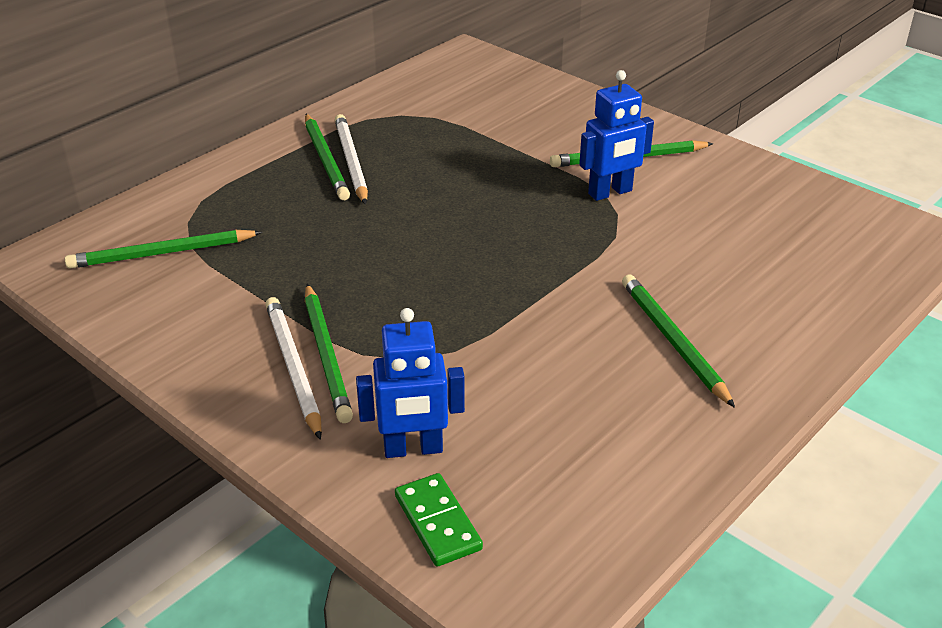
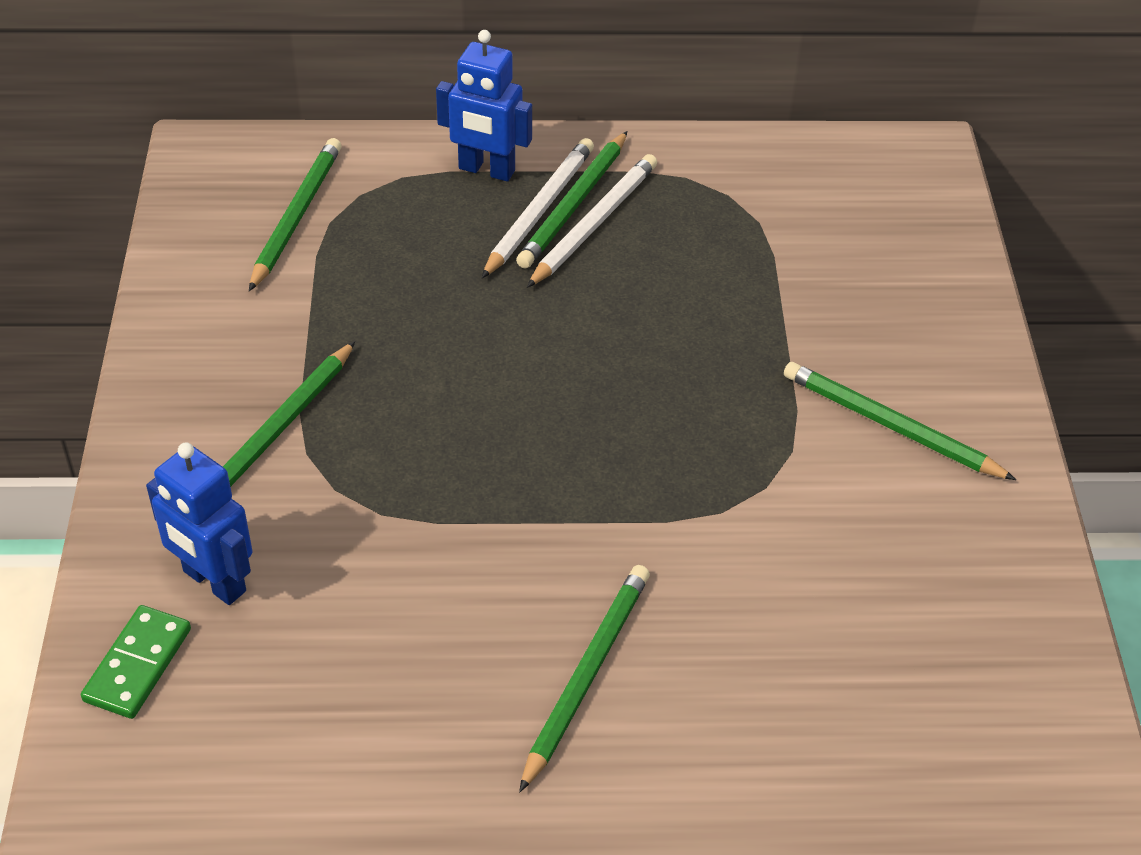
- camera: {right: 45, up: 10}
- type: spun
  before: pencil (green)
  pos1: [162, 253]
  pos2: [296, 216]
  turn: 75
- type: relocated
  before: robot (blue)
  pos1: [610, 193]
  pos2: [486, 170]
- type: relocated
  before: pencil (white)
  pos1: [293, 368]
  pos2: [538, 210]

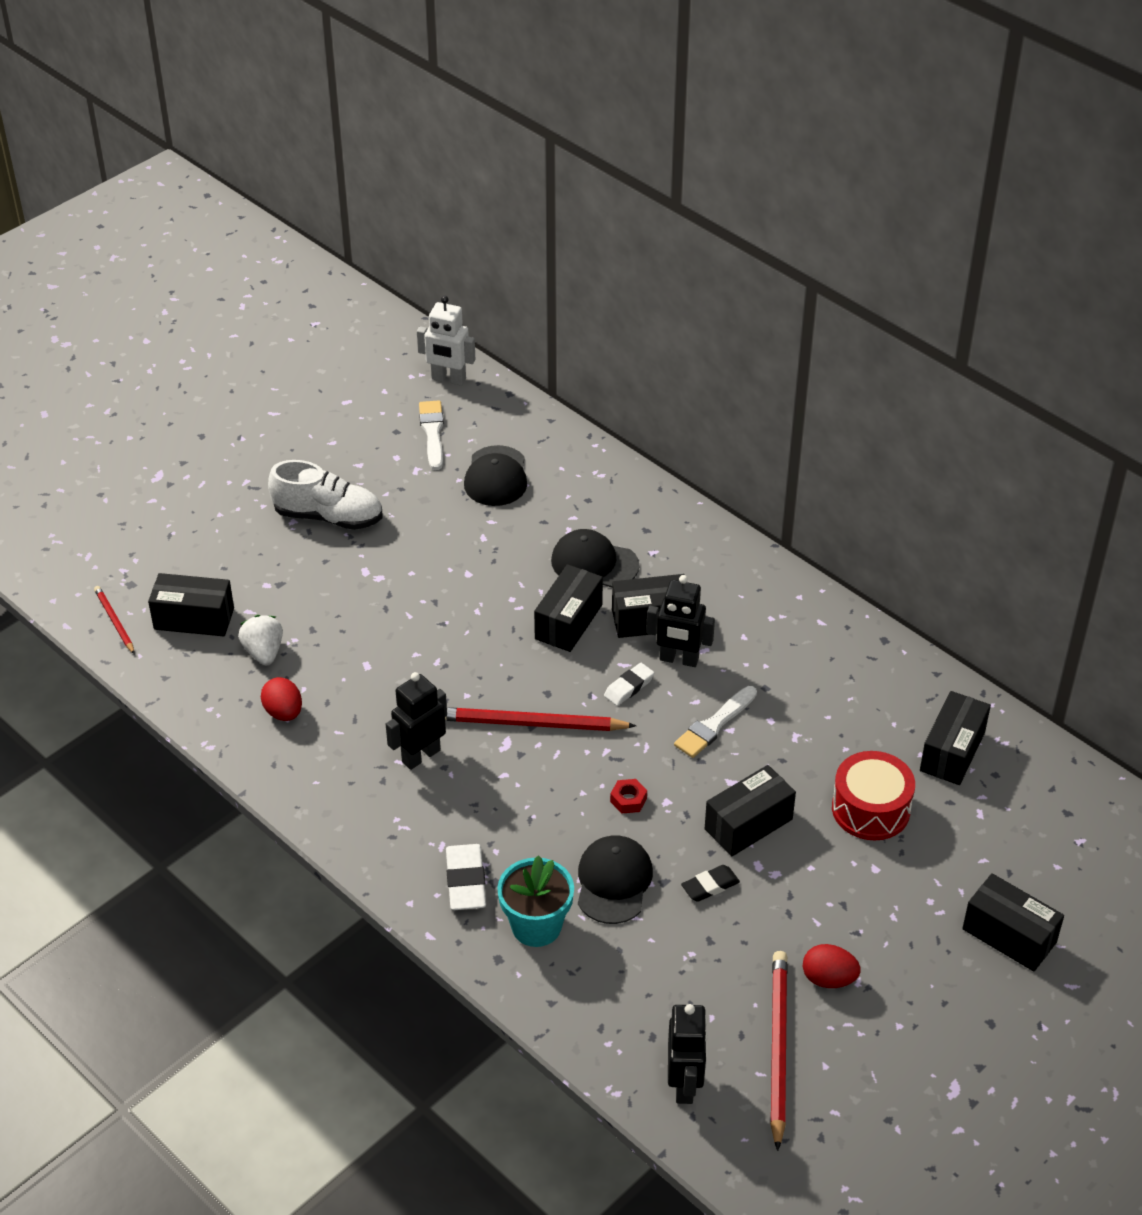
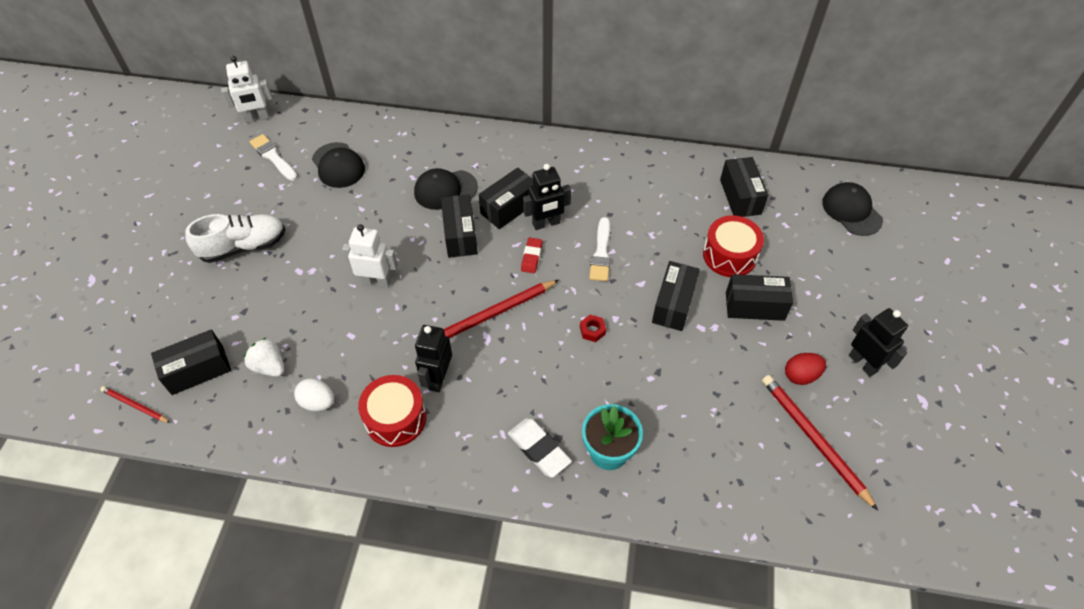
- camera: {right: -35, up: 10}
- type: colour
  before: egg (red)
  after: egg (white)
  pos1: [283, 712]
  pos2: [318, 402]
- type: appeared
  after: robot (white)
  pos2: [376, 281]
- type: appeared
  after: drum (red)
  pos2: [395, 418]
- type: colour
  before: eraser (white)
  after: eraser (red)
  pos1: [629, 687]
  pos2: [531, 257]
- type: relocated
  before: box (black)
  pos1: [1009, 935]
  pos2: [754, 306]
- type: relocated
  before: cap (black)
  pos1: [613, 882]
  pos2: [851, 211]
- type: relocated
  before: robot (black)
  pos1: [685, 1084]
  pos2: [863, 363]
- type: missing
  before: eraser (black)
  pos1: [710, 886]

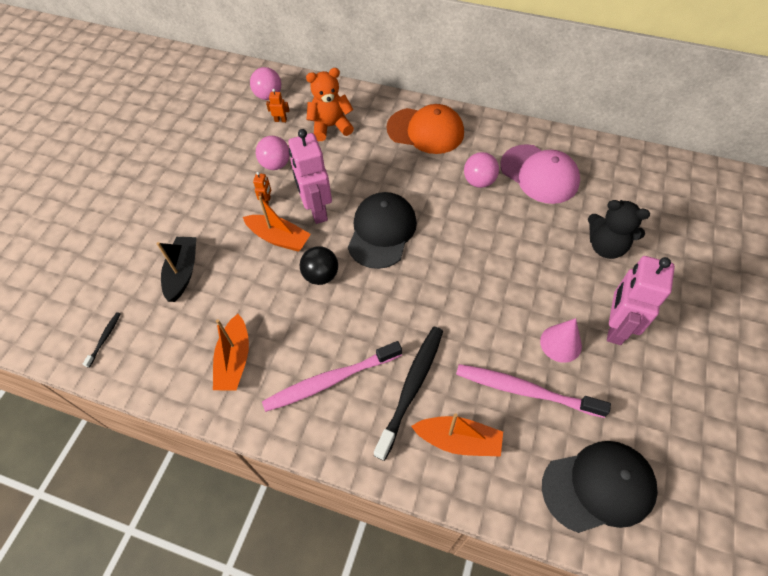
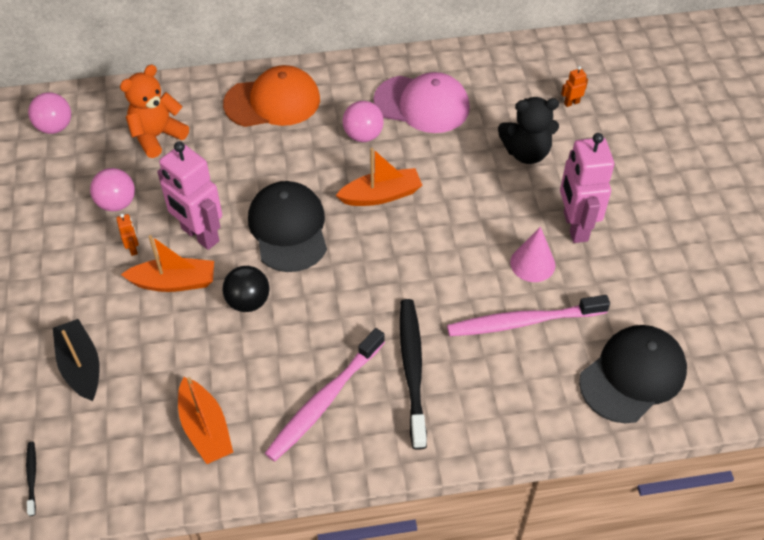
- camera: {right: -30, up: -5}
- type: relocated
  before: boat (orange)
  pos1: [458, 440]
  pos2: [381, 195]
- type: relocated
  before: robot (orange)
  pos1: [280, 120]
  pos2: [571, 103]

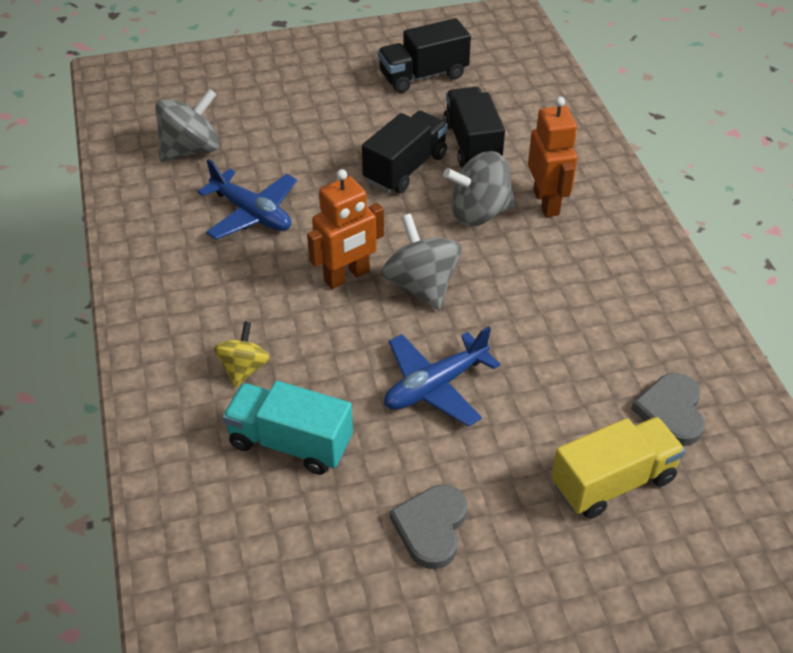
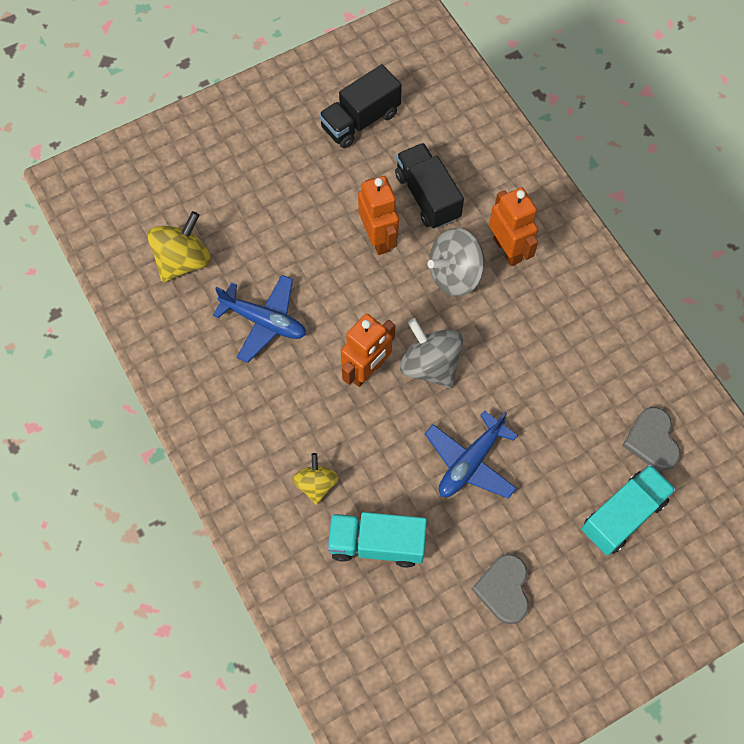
- camera: {right: -15, up: 20}
- type: colour
  before: spinning top (grey)
  after: spinning top (yellow)
  pos1: [191, 150]
  pos2: [183, 260]
- type: exchanged
  before: truck (black)
  after: robot (orange)
  pos1: [405, 168]
  pos2: [378, 238]
- type: colour
  before: truck (yellow)
  after: truck (turquoise)
  pos1: [613, 482]
  pos2: [623, 515]

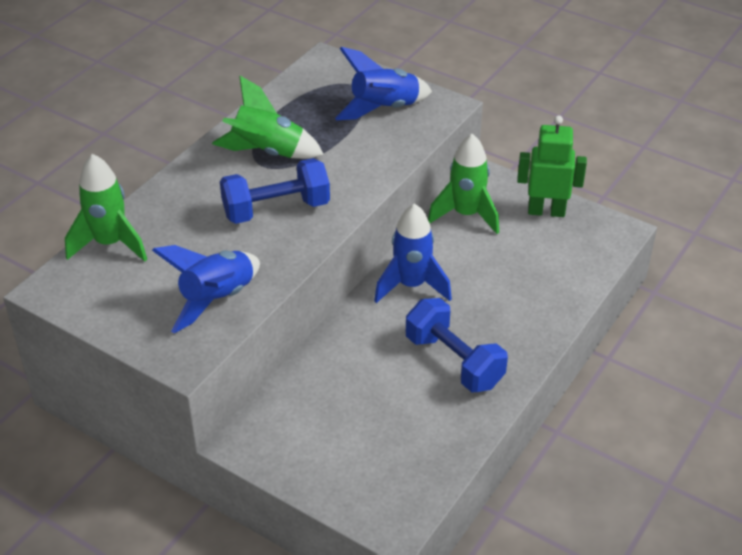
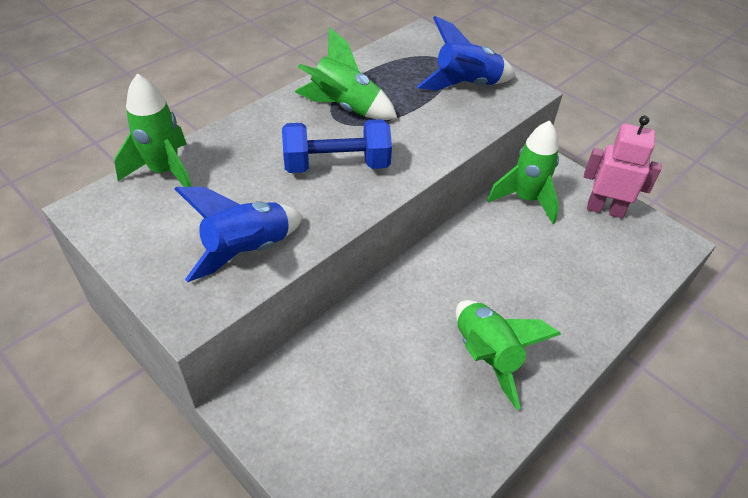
- camera: {right: 10, up: 5}
- type: exchanged
  before: dumbbell (blue)
  after: rocket (green)
  pos1: [454, 361]
  pos2: [486, 356]
- type: colour
  before: robot (green)
  after: robot (pink)
  pos1: [546, 211]
  pos2: [605, 209]
- type: missing
  before: rocket (blue)
  pos1: [411, 285]

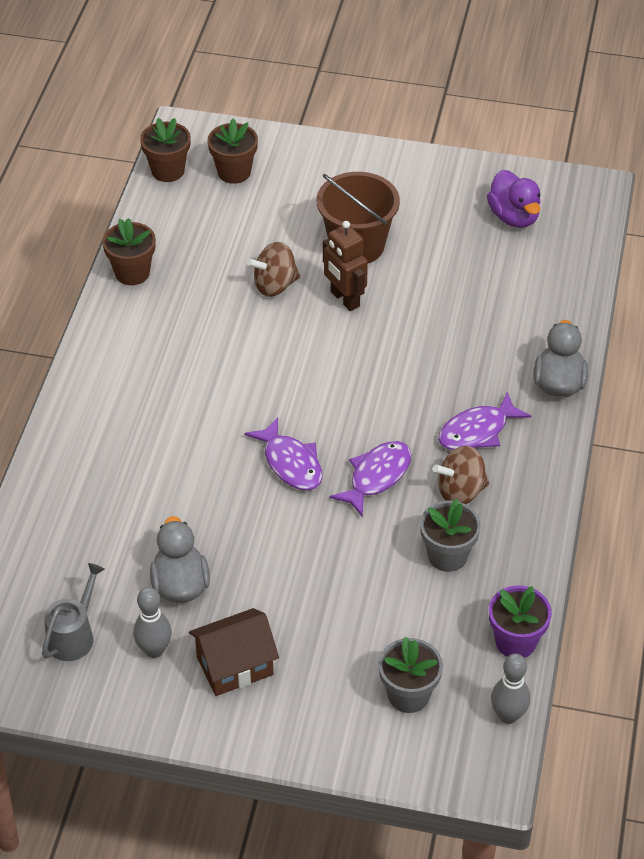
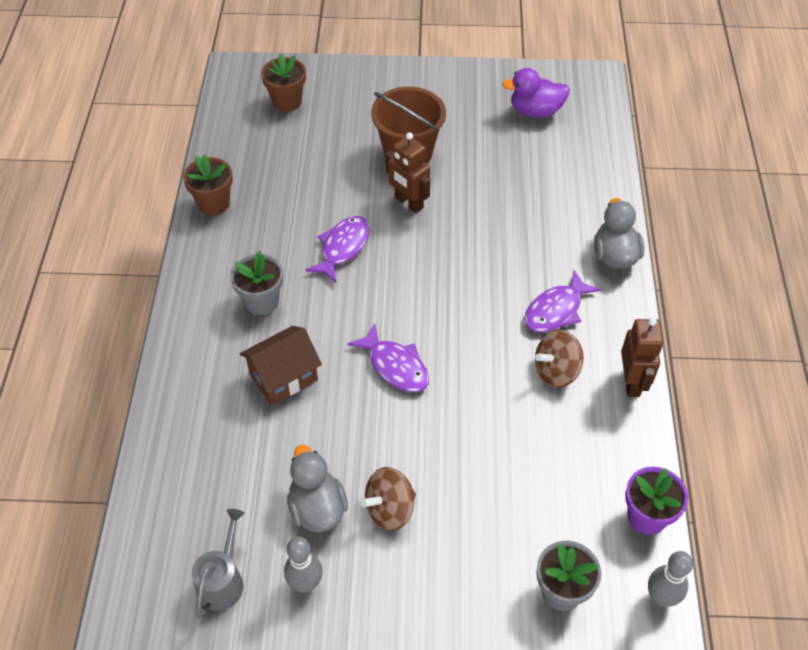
- camera: {right: -10, up: 5}
- type: relocated
  before: flower pot (grey)
  pos1: [447, 555]
  pos2: [261, 301]
- type: relocated
  before: house (brown)
  pos1: [235, 666]
  pos2: [283, 377]
- type: relocated
  before: fish (purple)
  pos1: [376, 476]
  pos2: [343, 248]
- type: relocated
  before: spinning top (brown)
  pos1: [275, 285]
  pos2: [390, 509]
- type: spun
  before: duck (purple)
  pos1: [514, 217]
  pos2: [535, 111]
  turn: 120
- type: appeared
  after: robot (brown)
  pos2: [632, 382]
- type: missing
  before: flower pot (brown)
  pos1: [168, 171]

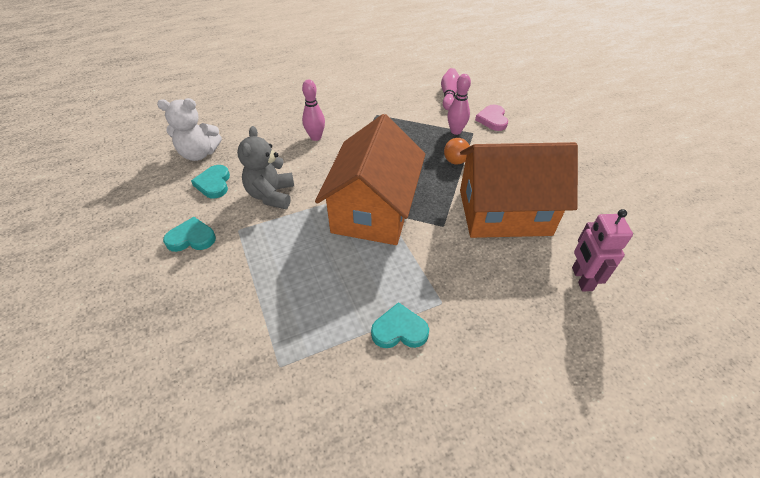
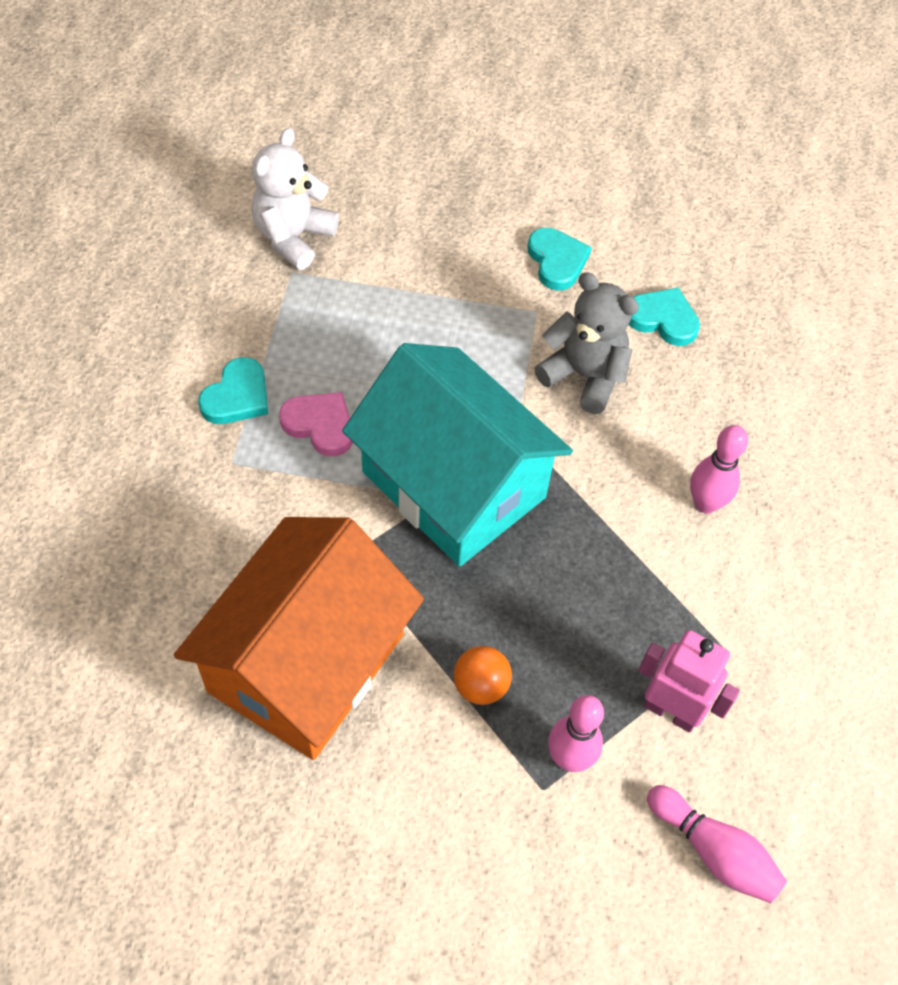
- camera: {right: 120, up: 10}
- type: relocated
  before: teddy bear (white)
  pos1: [199, 154]
  pos2: [293, 237]
- type: relocated
  before: heart (pink)
  pos1: [492, 120]
  pos2: [320, 425]
- type: colour
  before: house (orange)
  after: house (turquoise)
  pos1: [373, 210]
  pos2: [453, 484]
- type: spun
  before: heart (turquoise)
  pos1: [191, 238]
  pos2: [557, 261]
  turn: -45
- type: relocated
  before: robot (pink)
  pos1: [581, 279]
  pos2: [671, 711]

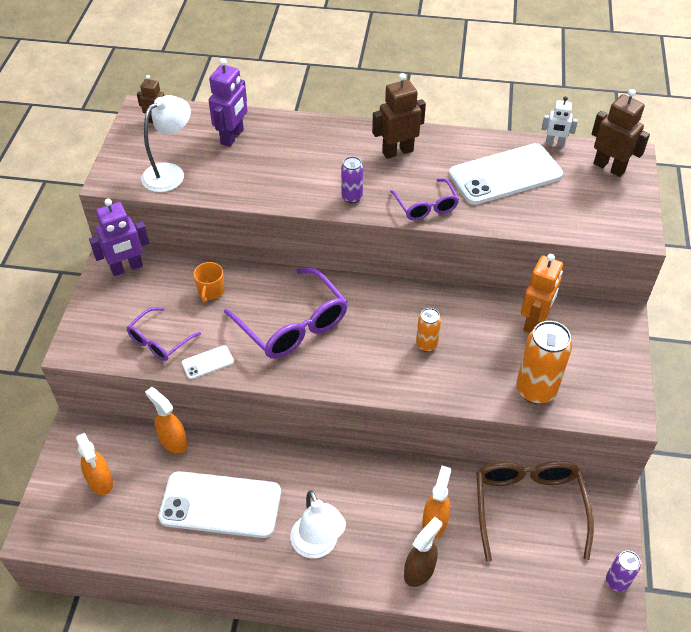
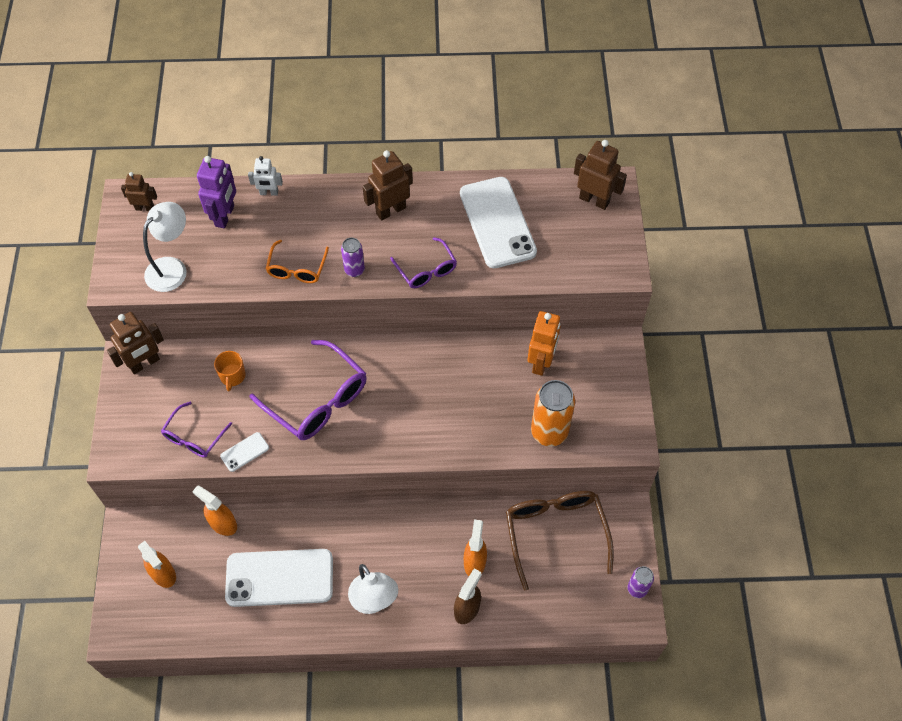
- camera: {right: -10, up: 10}
- type: colour
  before: robot (purple)
  after: robot (brown)
  pos1: [127, 268]
  pos2: [144, 363]
- type: relocated
  before: robot (white)
  pos1: [554, 143]
  pos2: [269, 193]
- type: appeared
  after: glasses (orange)
  pos2: [297, 269]
- type: spun
  before: phone (white)
  pos1: [505, 174]
  pos2: [497, 223]
  turn: -75
- type: missing
  before: can (orange)
  pos1: [426, 345]

